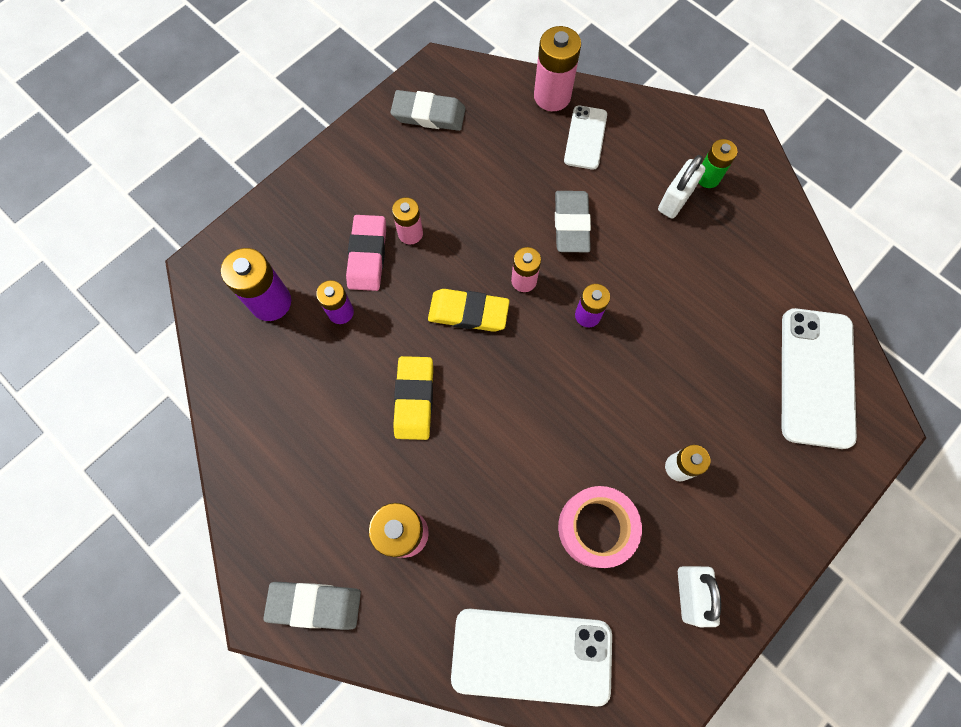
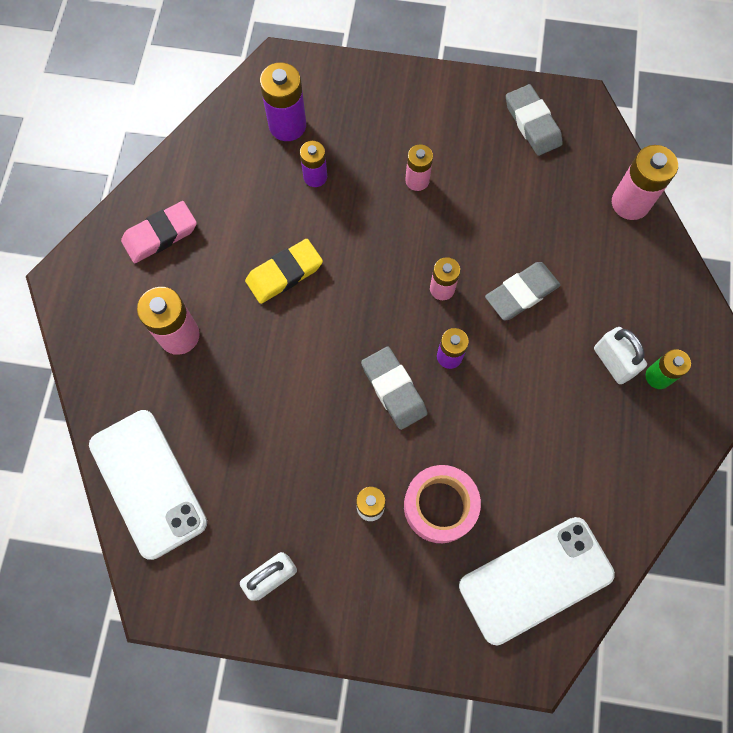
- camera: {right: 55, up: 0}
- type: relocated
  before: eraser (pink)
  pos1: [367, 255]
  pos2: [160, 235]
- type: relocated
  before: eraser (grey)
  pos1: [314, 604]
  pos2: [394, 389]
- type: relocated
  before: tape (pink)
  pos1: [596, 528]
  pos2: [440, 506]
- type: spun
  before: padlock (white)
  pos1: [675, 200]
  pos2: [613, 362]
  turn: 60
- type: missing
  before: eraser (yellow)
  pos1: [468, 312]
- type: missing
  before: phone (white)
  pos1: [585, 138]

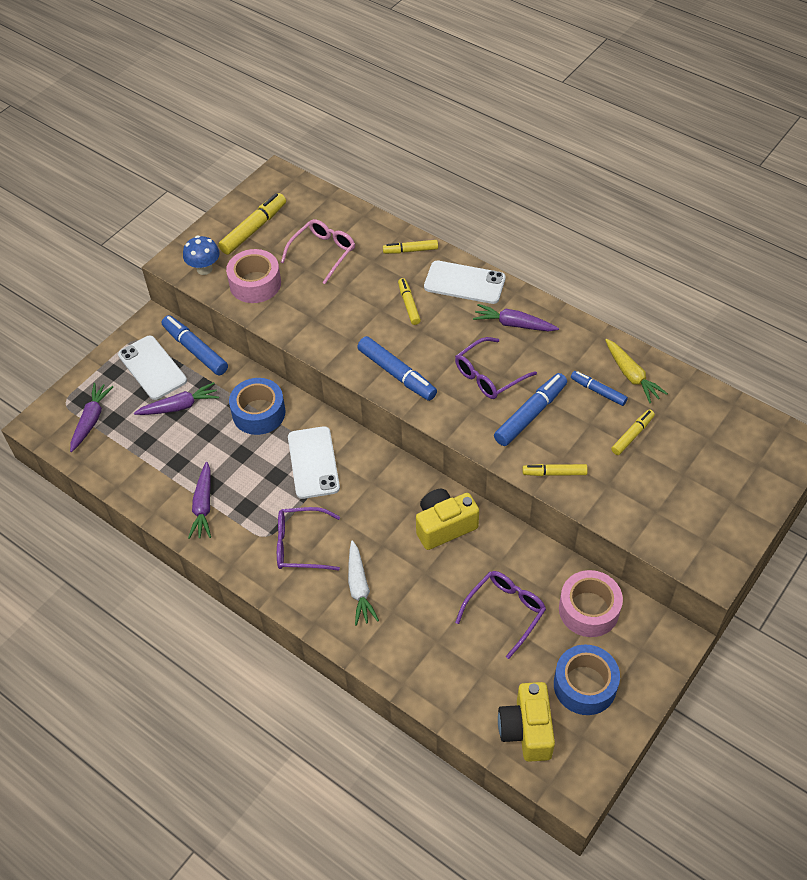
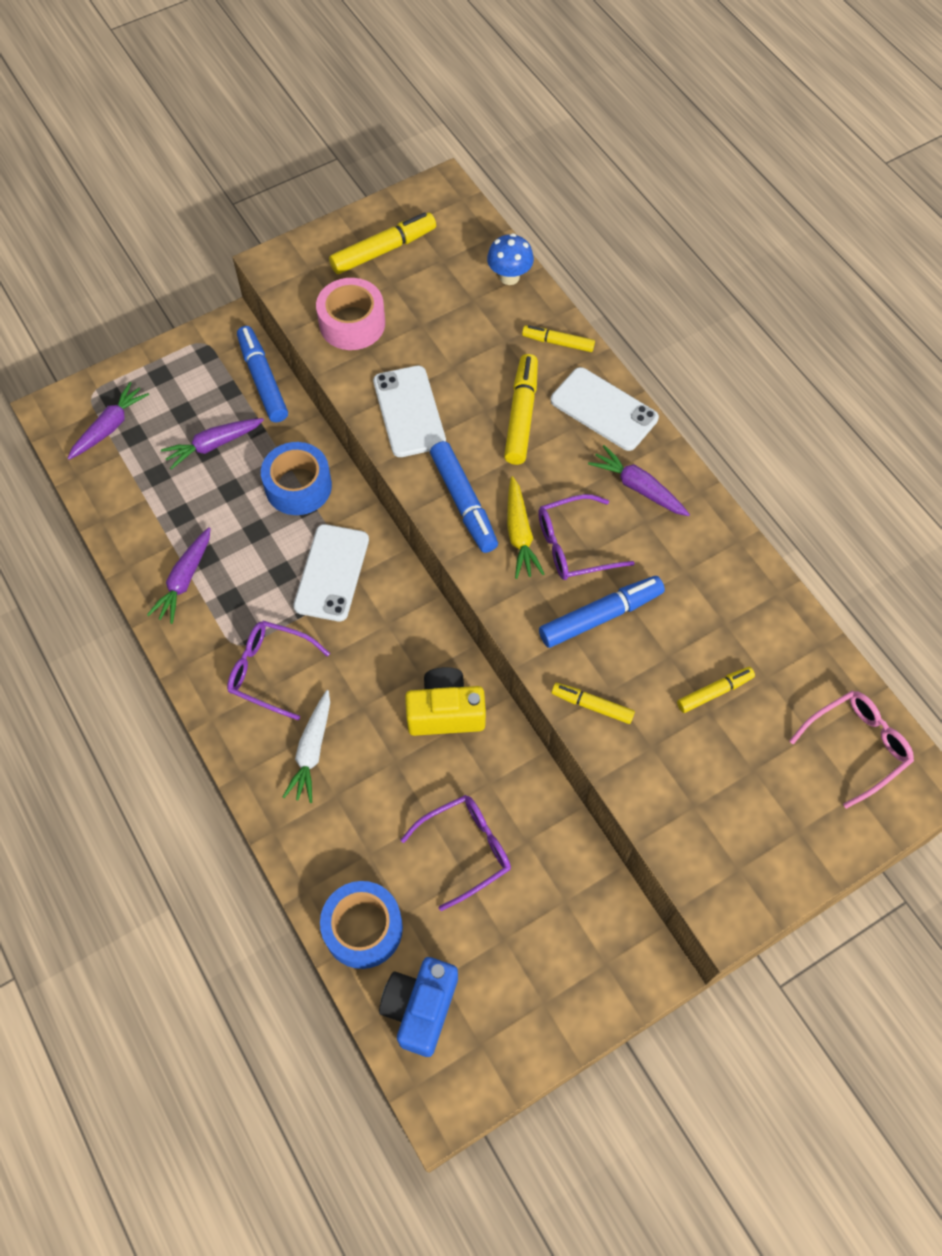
- camera: {right: 20, up: 10}
- type: spun
  before: carrot (purple)
  pos1: [179, 406]
  pos2: [213, 445]
  turn: 150
- type: relocated
  before: tape (blue)
  pos1: [585, 685]
  pos2: [363, 928]
- type: relocated
  before: phone (white)
  pos1: [152, 368]
  pos2: [409, 411]
- type: colour
  before: camera (yellow)
  after: camera (blue)
  pos1: [526, 730]
  pos2: [420, 1008]
- type: relocated
  before: mushroom (blue)
  pos1: [204, 269]
  pos2: [509, 277]
- type: size
  before: marker (yellow)
  pos1: [409, 304]
  pos2: [521, 415]
  scale: 1.64
- type: relocated
  before: carrot (yellow)
  pos1: [631, 375]
  pos2: [519, 534]
- type: relocated
  before: glasses (pink)
  pos1: [323, 253]
  pos2: [856, 746]
- type: missing
  before: tape (pink)
  pos1: [589, 609]
- type: missing
  before: marker (blue)
  pos1: [598, 391]

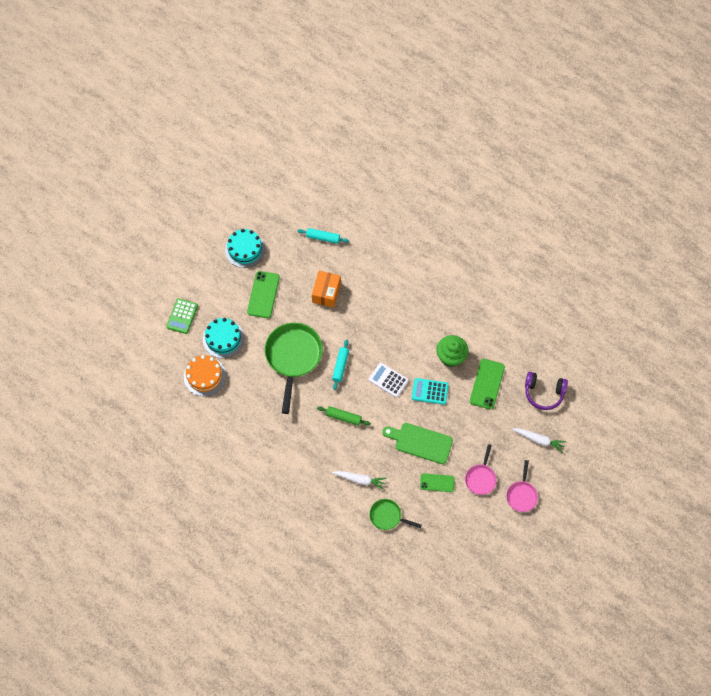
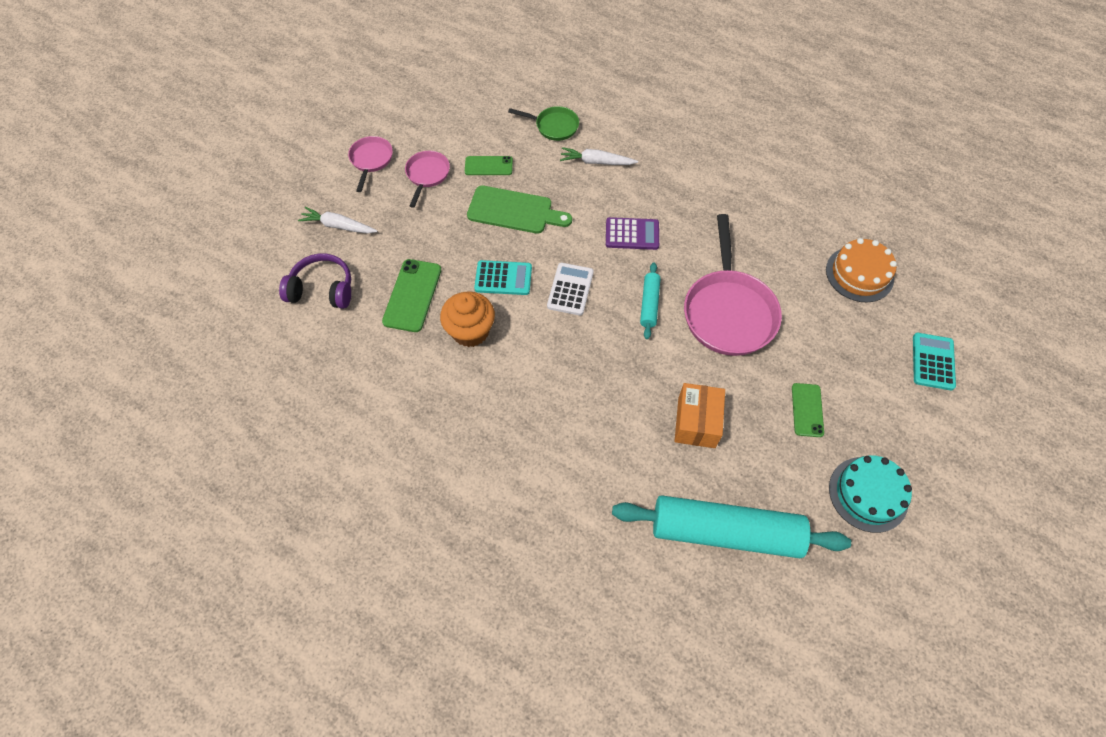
- camera: {right: 175, up: -5}
- type: colour
  before: cupcake (green)
  after: cupcake (orange)
  pos1: [451, 357]
  pos2: [470, 331]
- type: spun
  before: calculator (white)
  pos1: [388, 380]
  pos2: [570, 289]
  turn: -105
- type: exchanged
  before: rolling pin (green)
  after: calculator (purple)
  pos1: [343, 417]
  pos2: [632, 234]
- type: size
  before: rolling pin (turquoise)
  pos1: [323, 238]
  pos2: [725, 531]
  scale: 2.22
- type: colour
  before: pan (green)
  after: pan (pink)
  pos1: [293, 357]
  pos2: [728, 311]
- type: size
  before: phone (green)
  pos1: [263, 294]
  pos2: [807, 410]
  scale: 0.65
- type: colour
  before: calculator (green)
  after: calculator (turquoise)
  pos1: [182, 316]
  pos2: [933, 361]
- type: missing
  before: cake (turquoise)
  pos1: [223, 339]

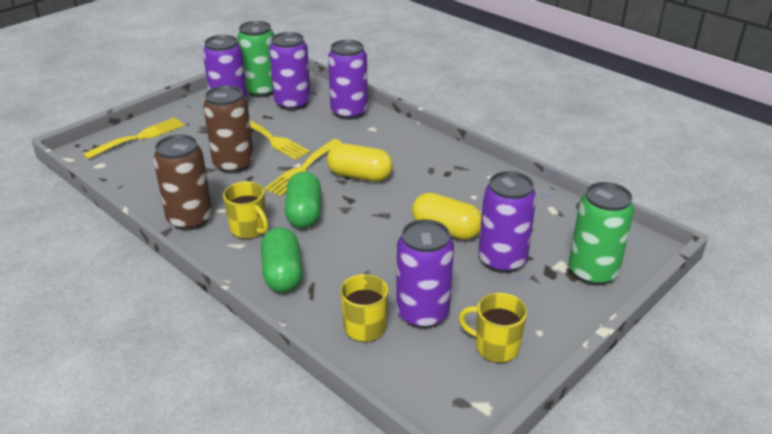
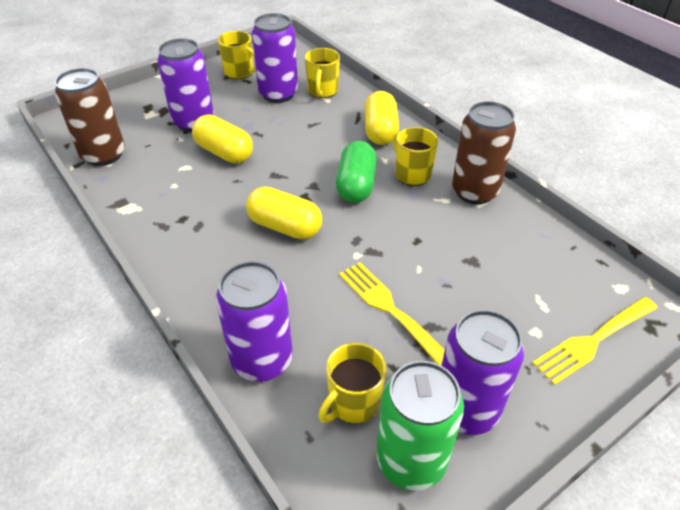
- camera: {right: -170, up: 10}
- type: relocated
  before: can (brown)
  pos1: [233, 164]
  pos2: [103, 155]
- type: exchanged
  before: can (purple)
  after: mug (yellow)
  pos1: [292, 103]
  pos2: [353, 403]
- type: colour
  before: capsule (green)
  after: capsule (yellow)
  pos1: [282, 273]
  pos2: [380, 131]
- type: missing
  before: fork (yellow)
  pos1: [303, 169]
- type: missing
  before: can (green)
  pos1: [592, 272]

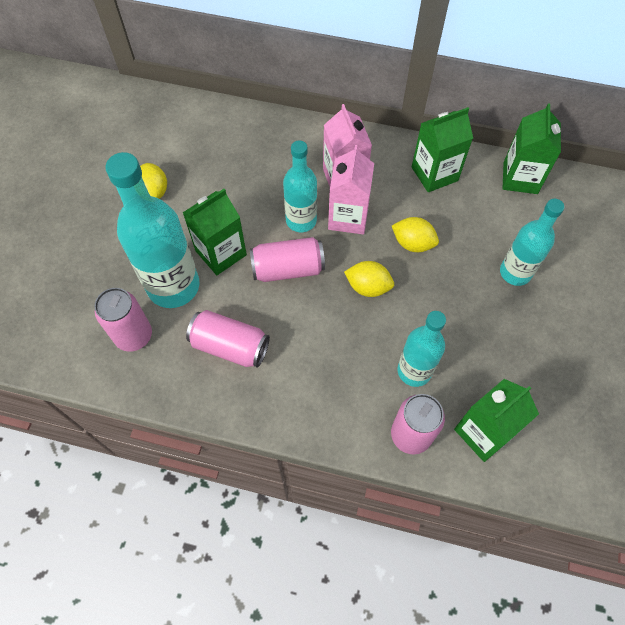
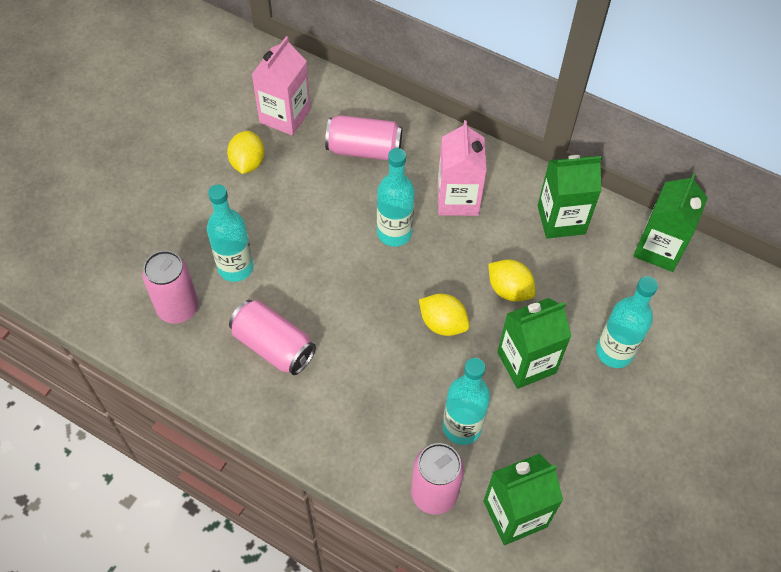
- camera: {right: 15, up: -5}
- type: size
  before: bottle (turquoise)
  pos1: [173, 286]
  pos2: [235, 267]
  scale: 0.62
- type: relocated
  before: carton (pink)
  pos1: [348, 217]
  pos2: [285, 116]
- type: relocated
  before: can (pink)
  pos1: [288, 269]
  pos2: [364, 150]
- type: relocated
  before: carton (green)
  pos1: [221, 253]
  pos2: [526, 362]

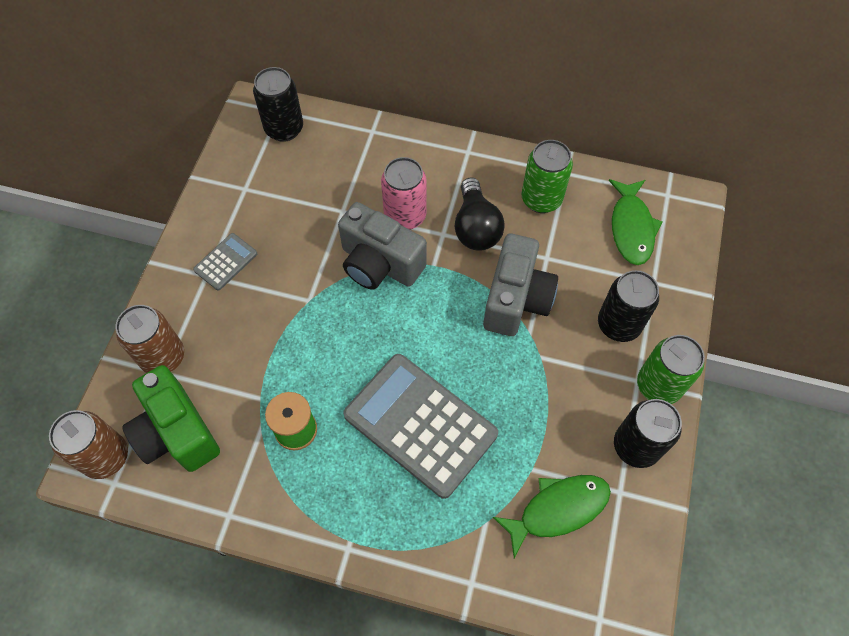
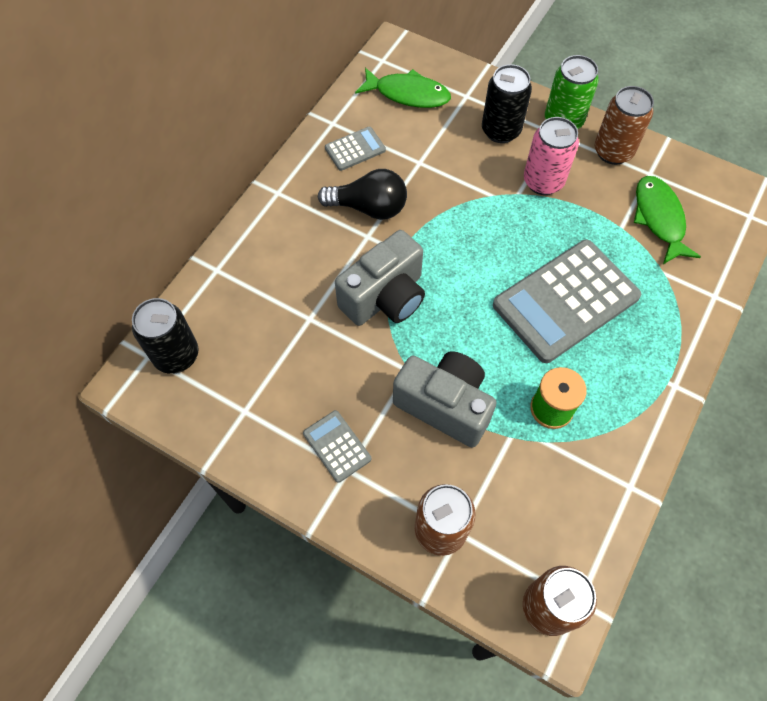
- camera: {right: -75, up: 0}
- type: exchanged
  before: can (green)
  after: calculator (grey)
  pos1: [541, 199]
  pos2: [355, 149]
- type: relocated
  before: camera (grey)
  pos1: [516, 299]
  pos2: [445, 405]
- type: relocated
  before: can (pink)
  pos1: [405, 216]
  pos2: [543, 181]
- type: colour
  before: can (black)
  after: can (brown)
  pos1: [636, 446]
  pos2: [613, 151]
- type: missing
  before: camera (green)
  pos1: [177, 432]

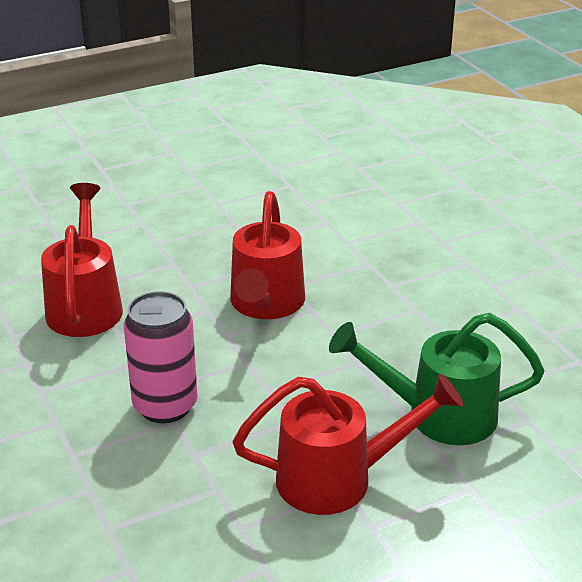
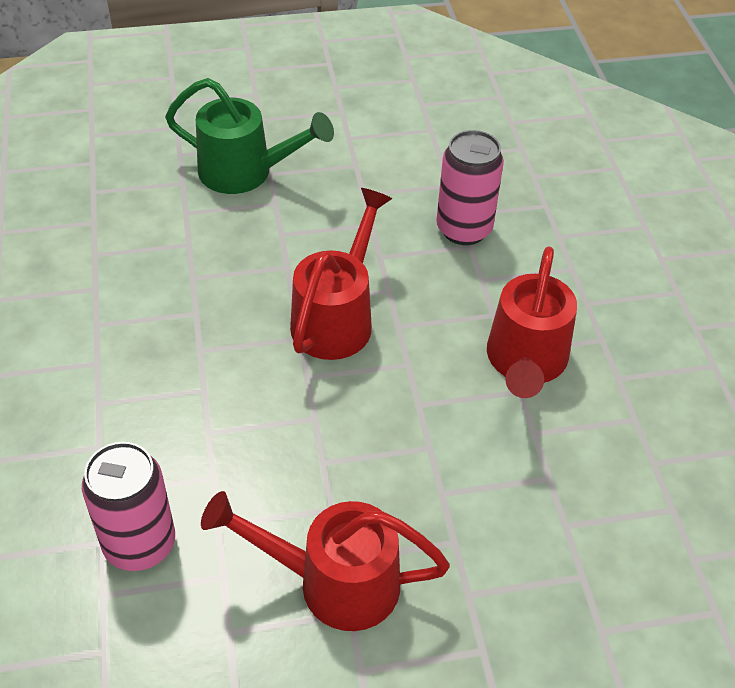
- camera: {right: -165, up: 15}
- type: appeared
  after: can (pink)
  pos2: [140, 544]
- type: relocated
  before: watering can (red)
  pos1: [338, 479]
  pos2: [334, 582]

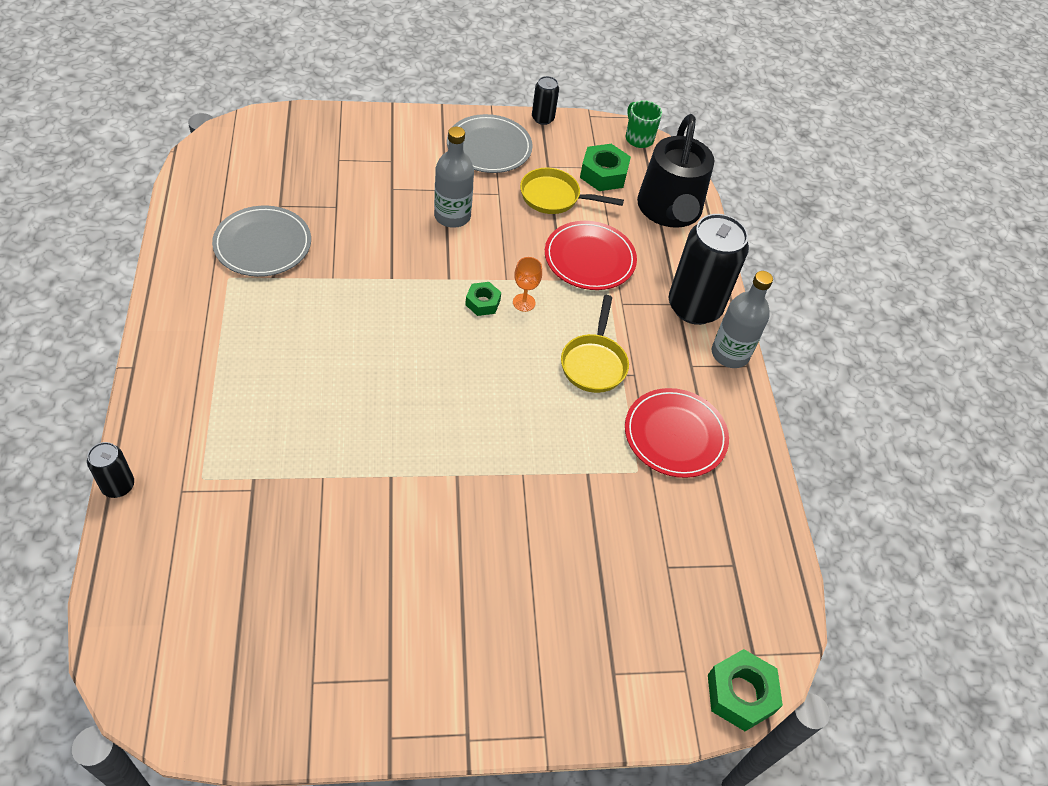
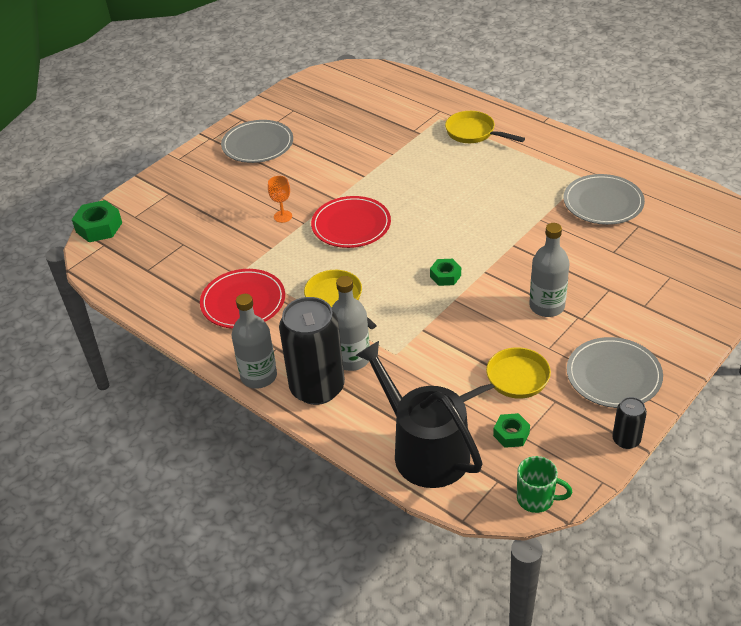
- camera: {right: 145, up: -10}
- type: appeared
  after: plate (grey)
  pos2: [257, 144]
- type: relocated
  before: goblet (orange)
  pos1: [524, 302]
  pos2: [283, 216]
- type: relocated
  before: plate (red)
  pos1: [589, 258]
  pos2: [351, 225]
- type: appeared
  after: bottle (grey)
  pos2: [352, 359]
- type: appeared
  after: pan (yellow)
  pos2: [473, 133]
- type: size
  before: nut (green)
  pos1: [603, 174]
  pos2: [511, 434]
  scale: 0.62
- type: missing
  before: can (black)
  pos1: [118, 486]

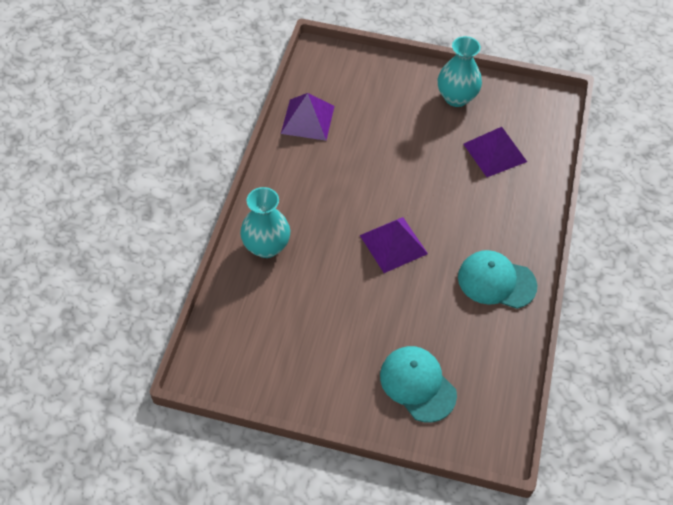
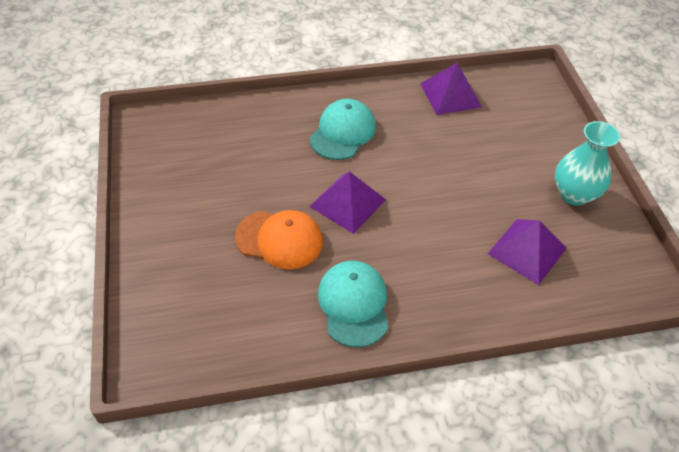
- camera: {right: 65, up: -5}
- type: appeared
  after: cap (orange)
  pos2: [279, 239]
- type: relocated
  before: cap (turquoise)
  pos1: [417, 384]
  pos2: [343, 132]
- type: missing
  before: vase (turquoise)
  pos1: [266, 246]

